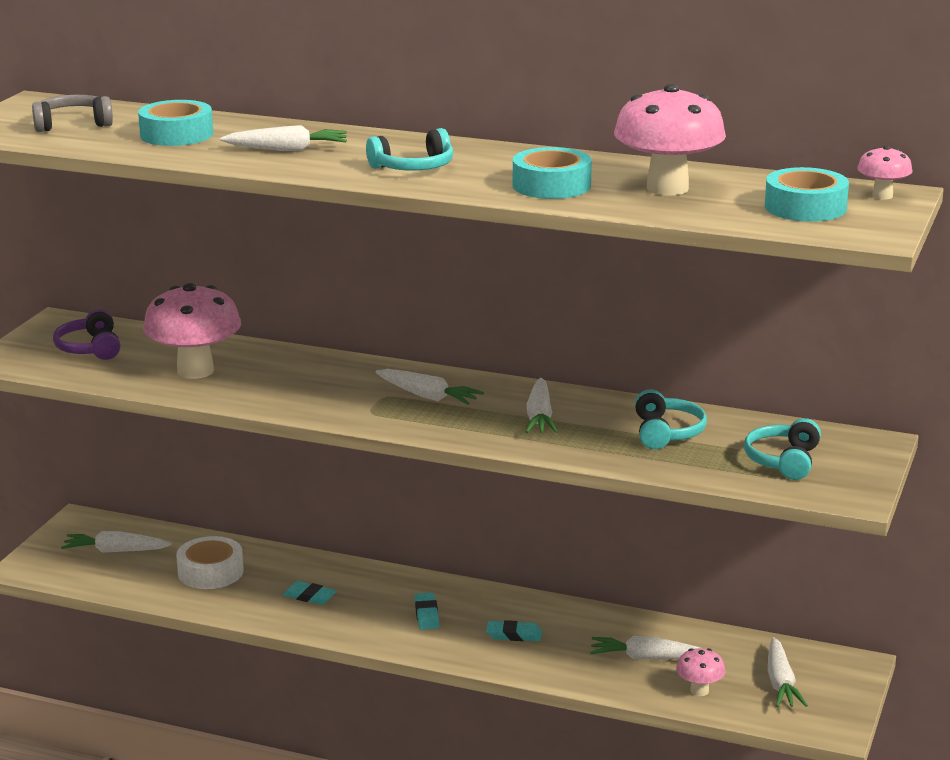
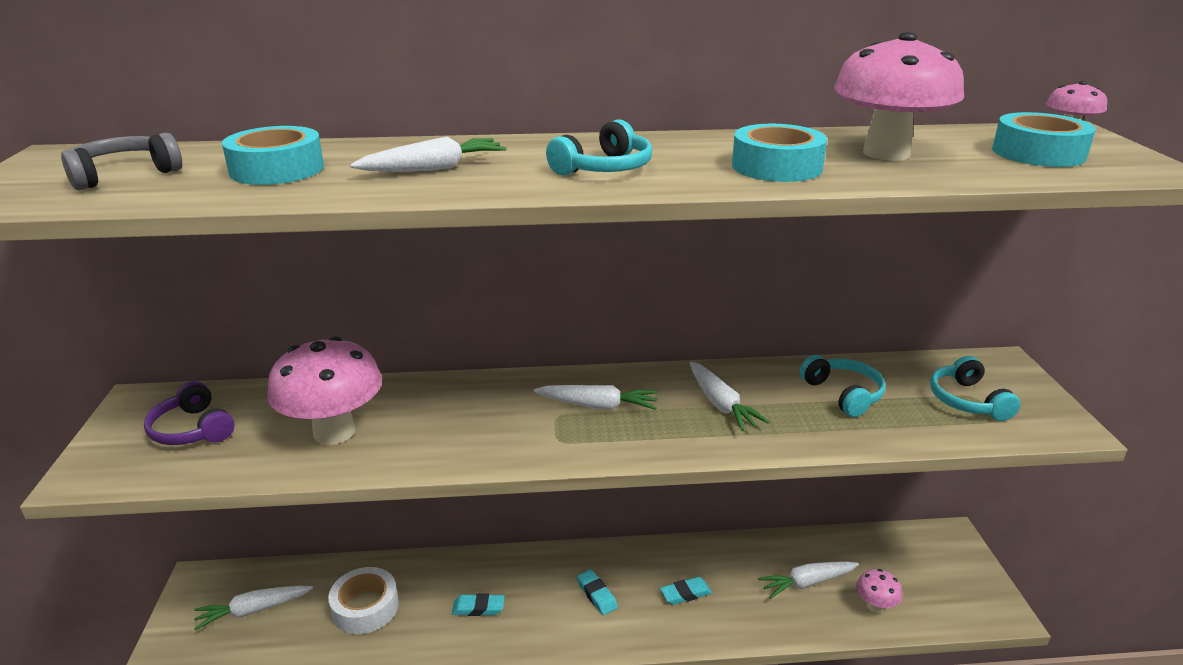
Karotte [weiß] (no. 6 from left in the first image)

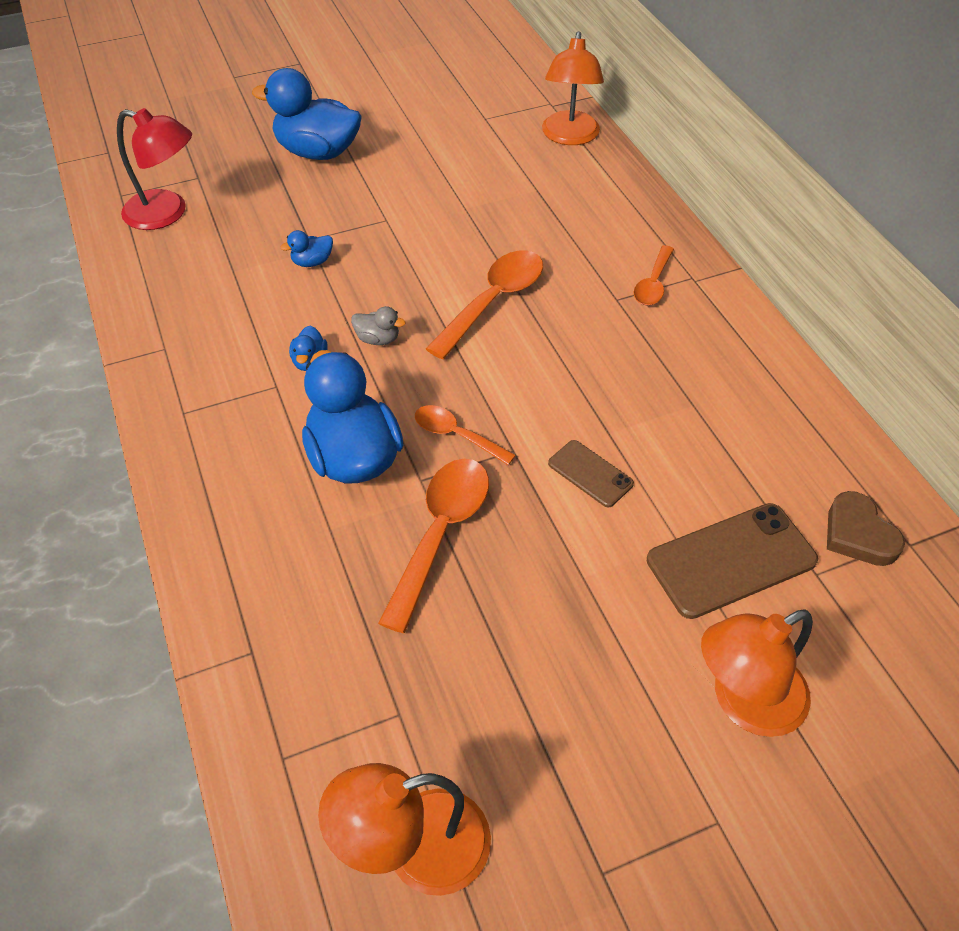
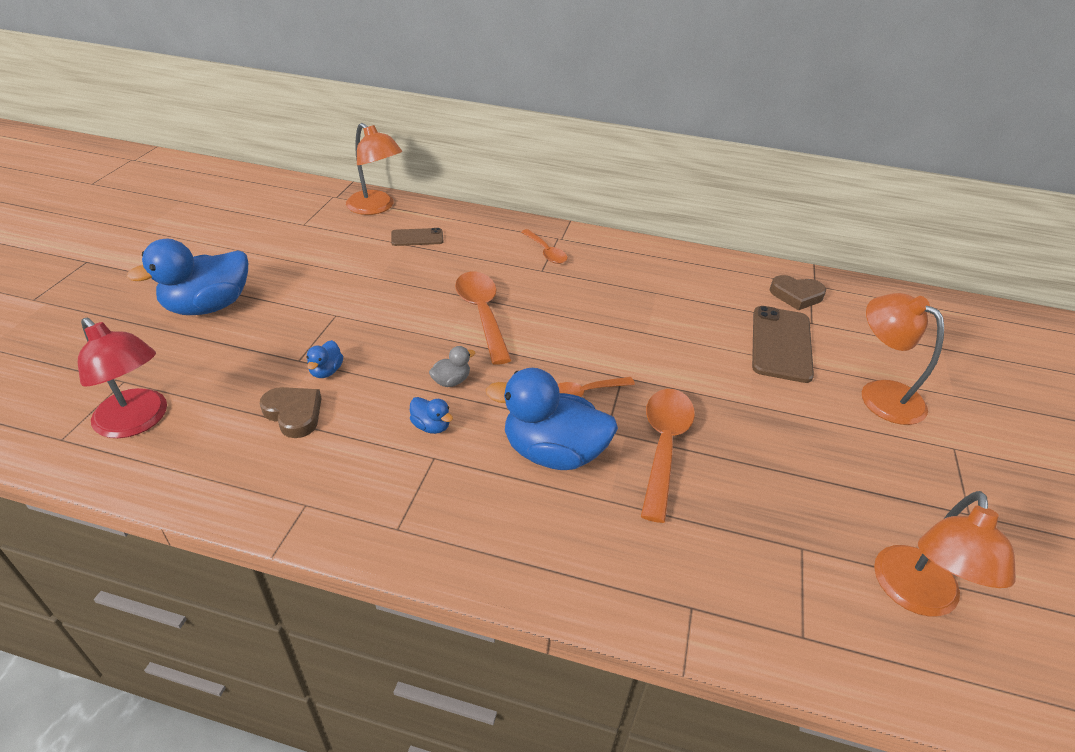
Lampe [rot]; Herz [braun] (no. 1 from left); Handy [braun] (no. 1 from left); Löffel [orange] (no. 4 from left); Lampe [orange] (no. 2 from left)

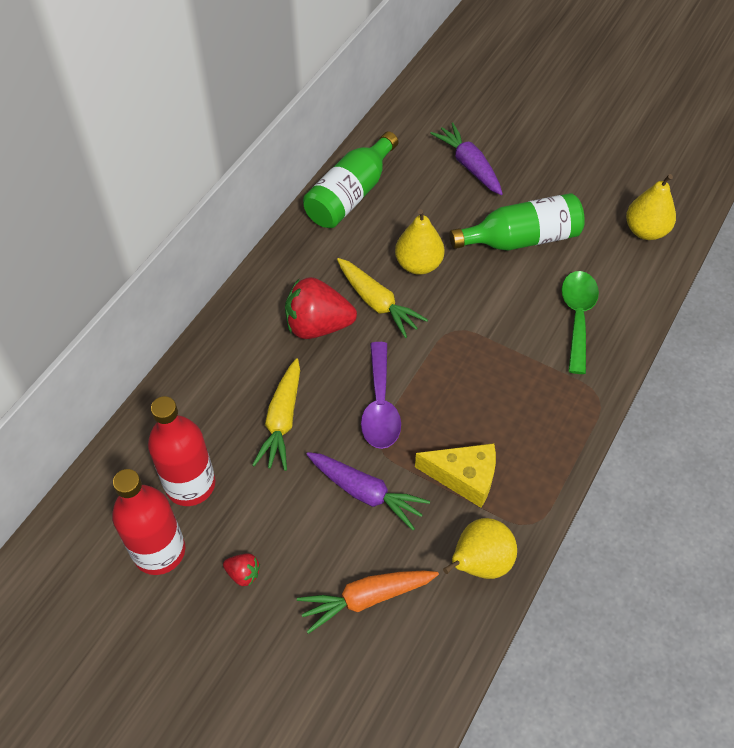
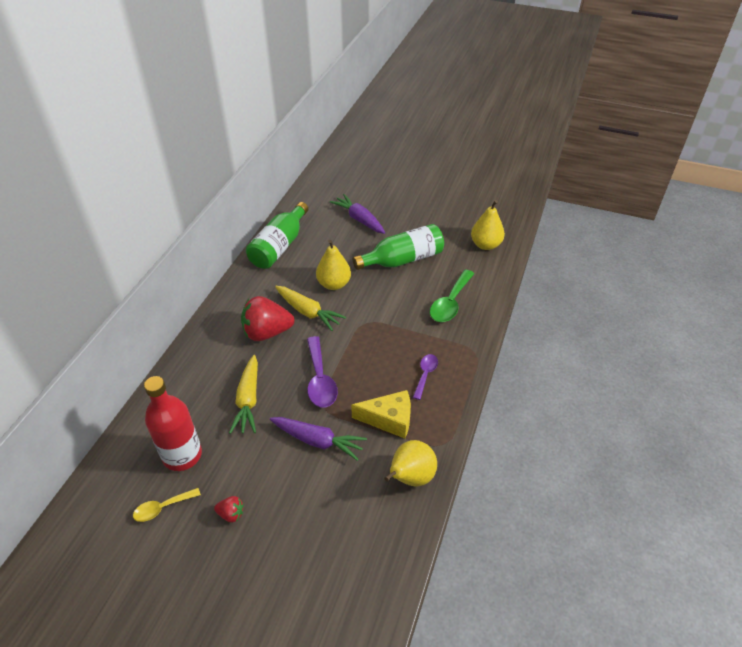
Löffel [gelb]; Löffel [lila] (no. 2 from left); Löffel [grün]; Karotte [orange]

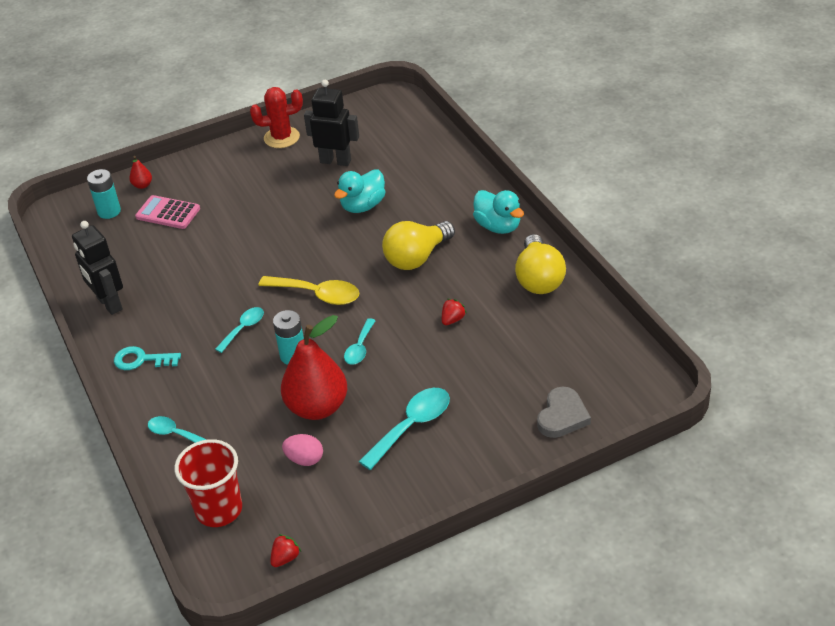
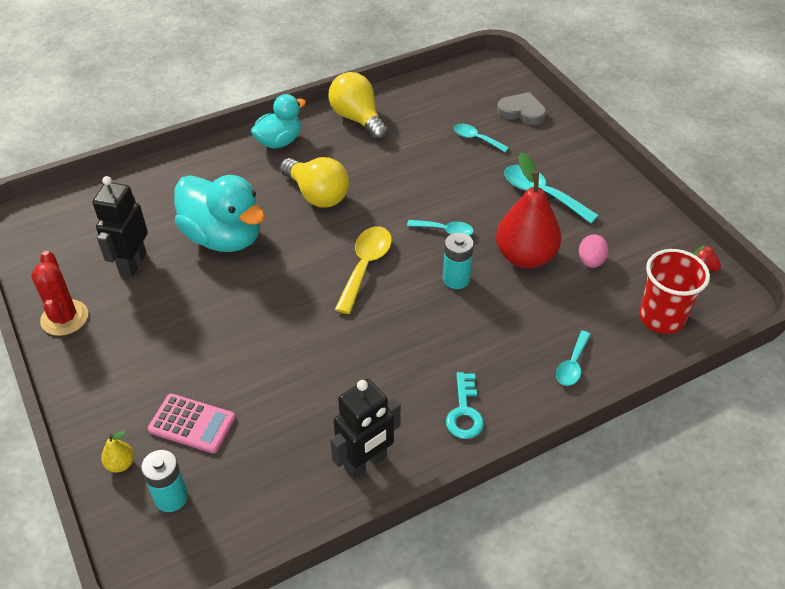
Birne [gelb]; Taschenrechner [rosa]; Ente [türkis] (no. 1 from left); Glühbirne [gelb] (no. 2 from left); Löffel [türkis] (no. 2 from left); Erdbeere [rot] (no. 2 from left in the first image)

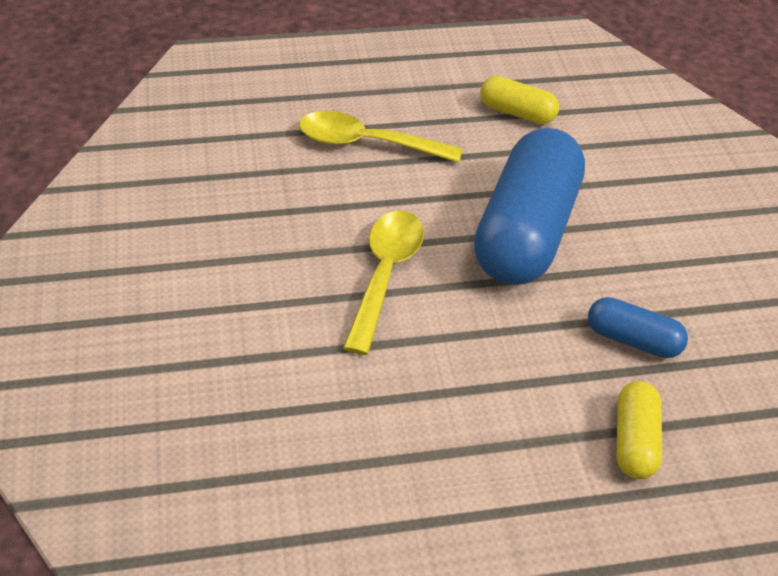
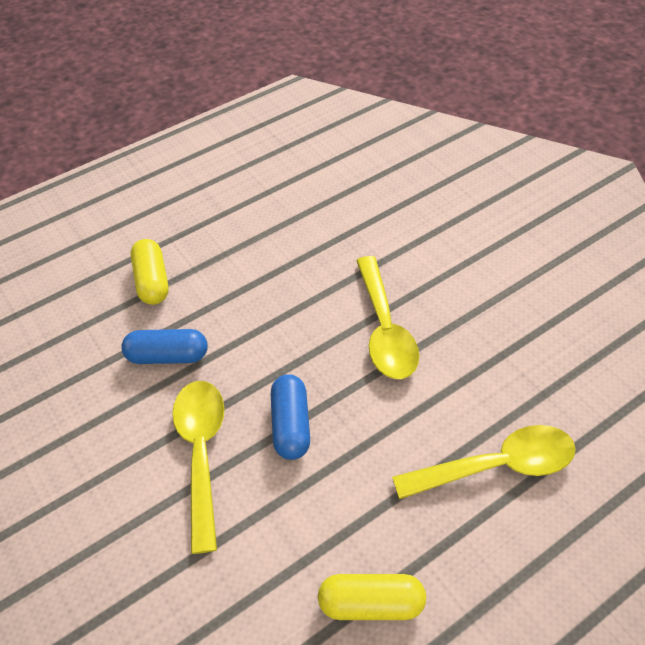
Löffel [gelb] (no. 1 from left); Kapsel [blau] (no. 2 from left)

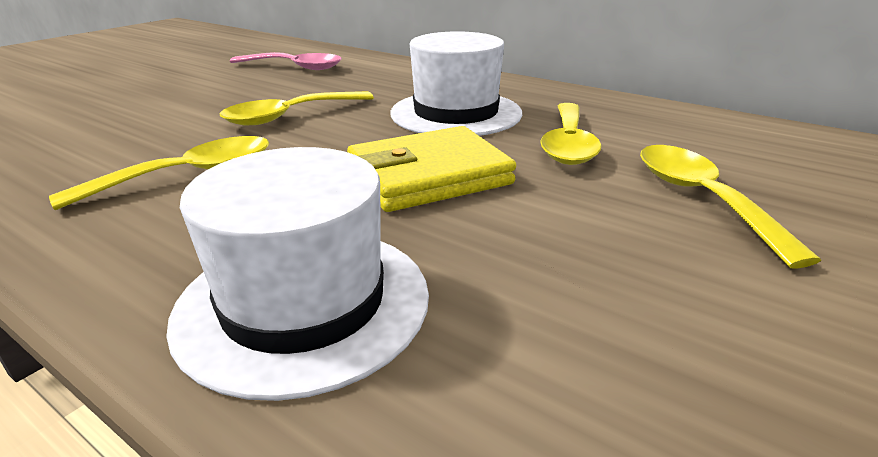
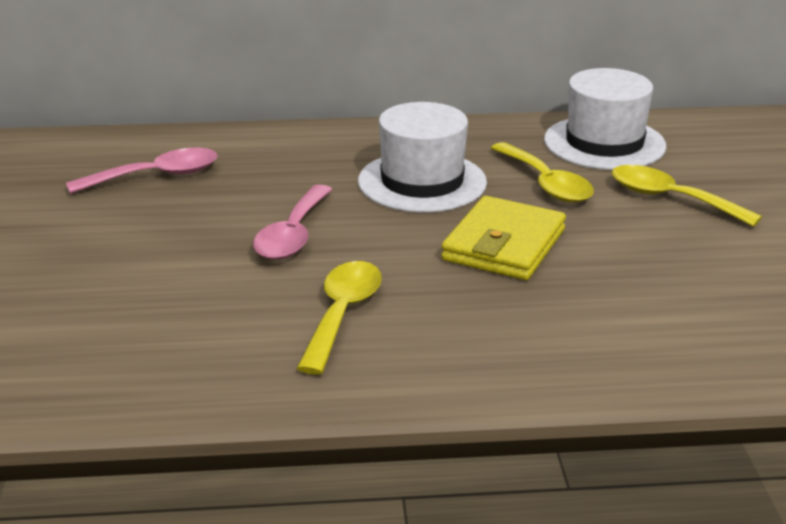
Löffel [rosa] (no. 2 from left); Hut [weiß] (no. 2 from left)

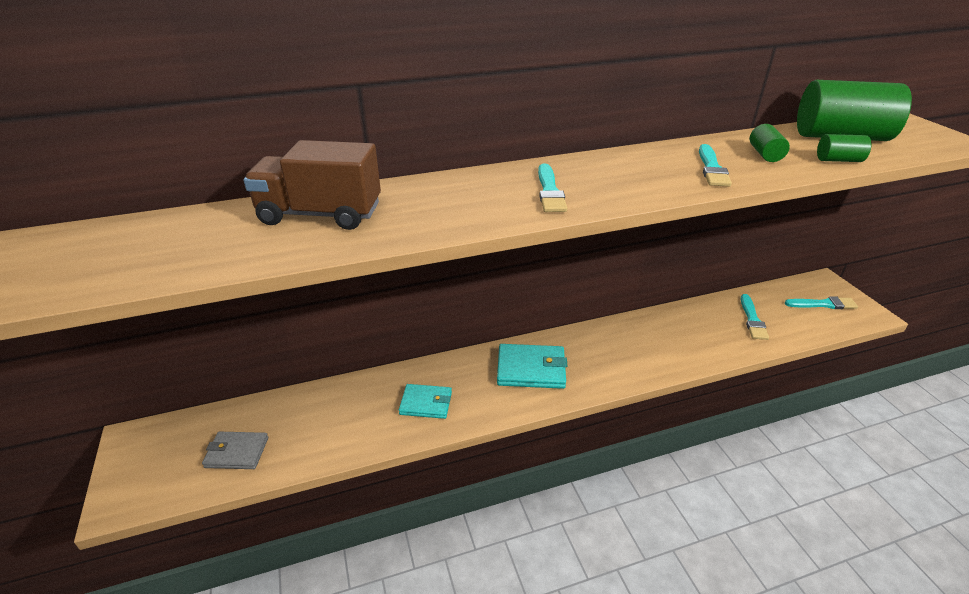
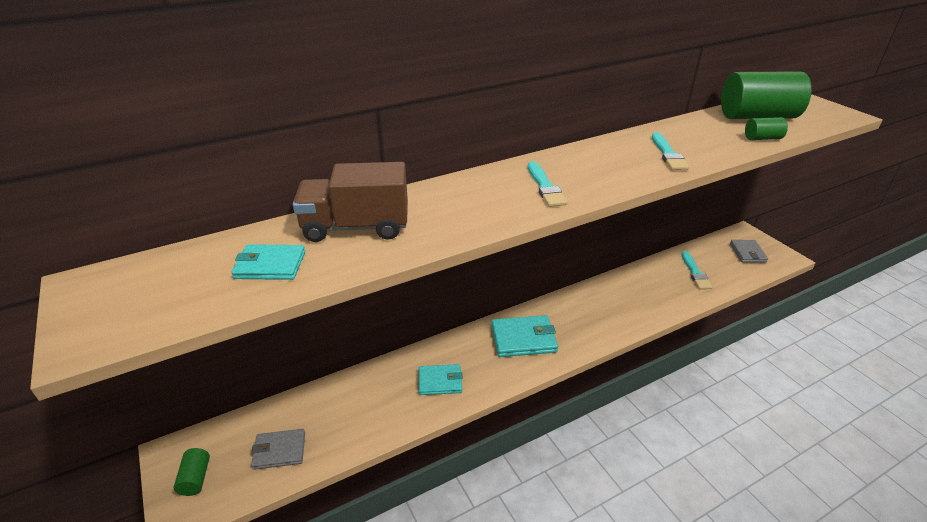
Vollzylinder [grün] (no. 1 from left); Geldbörse [türkis] (no. 1 from left); Geldbörse [grau] (no. 2 from left)

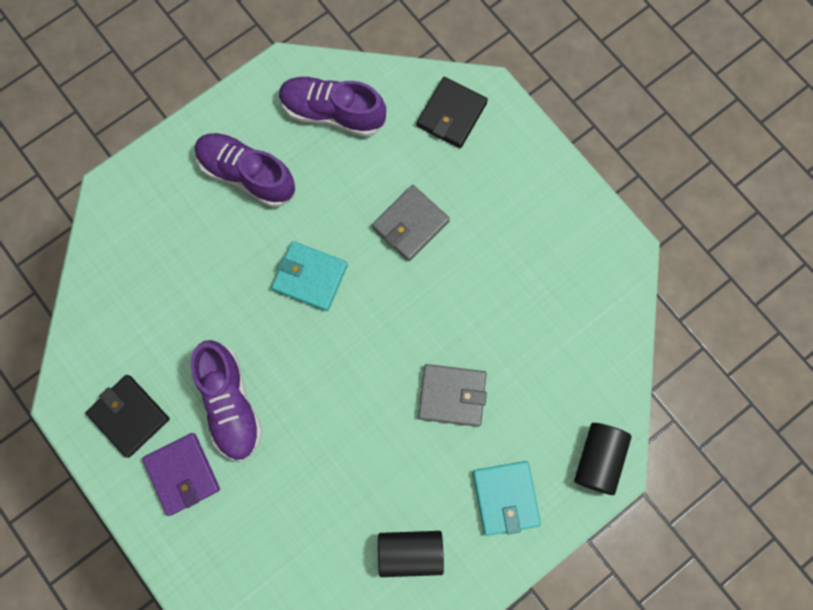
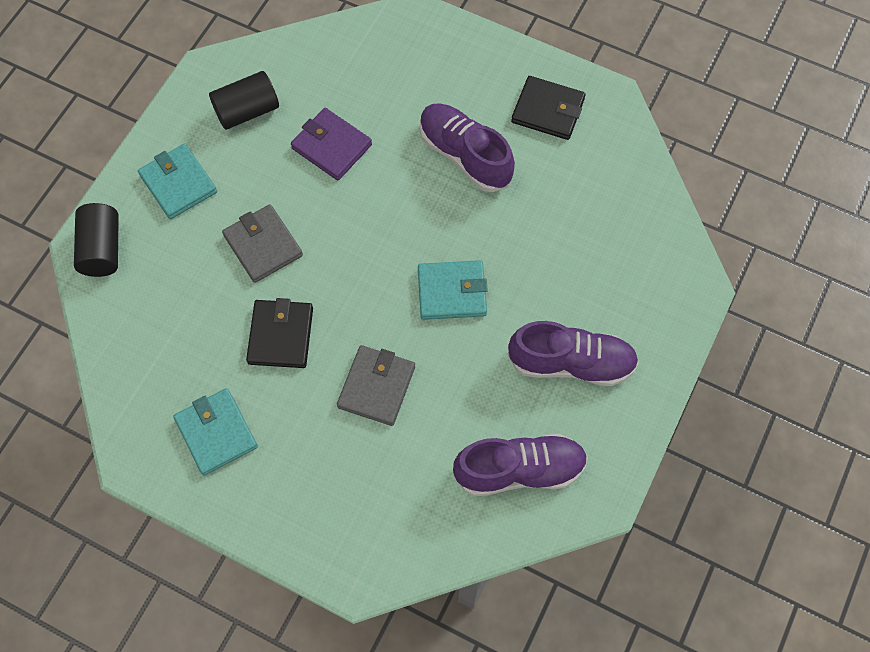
Geldbörse [türkis] (no. 2 from left); Geldbörse [grau] (no. 1 from left); Geldbörse [schwarz] (no. 1 from left); Geldbörse [lila]

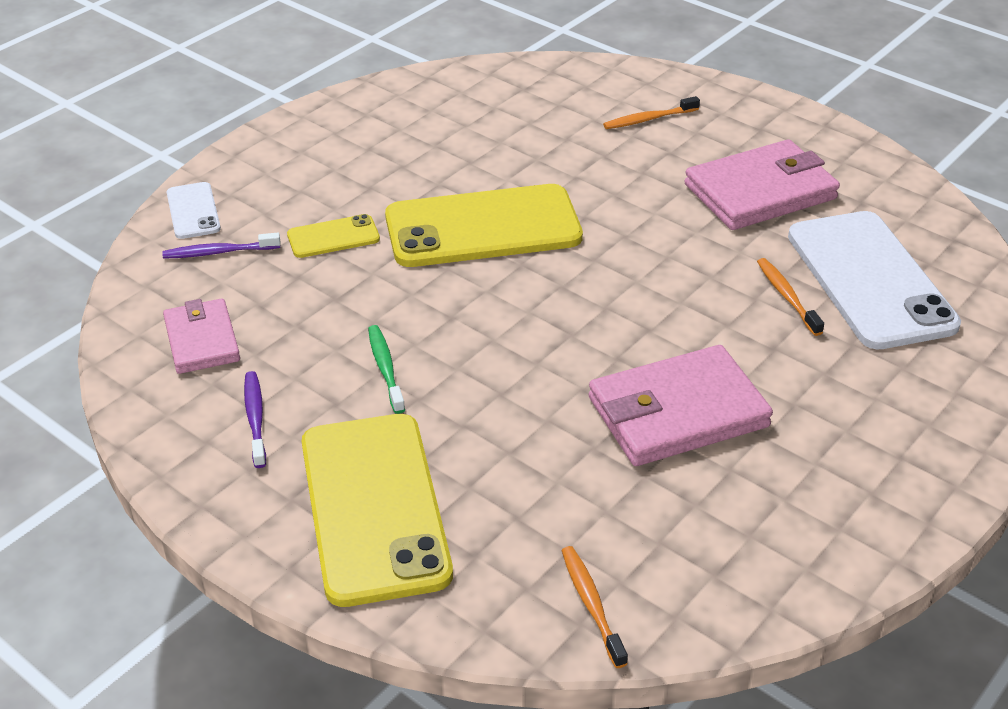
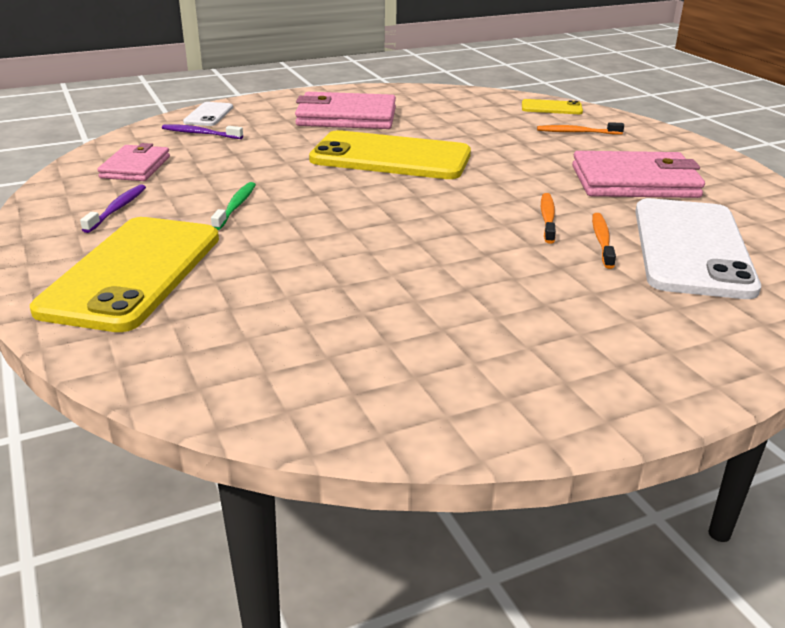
Geldbörse [rosa] (no. 2 from left); Handy [gelb] (no. 3 from left); Zahnbürste [orange] (no. 1 from left)

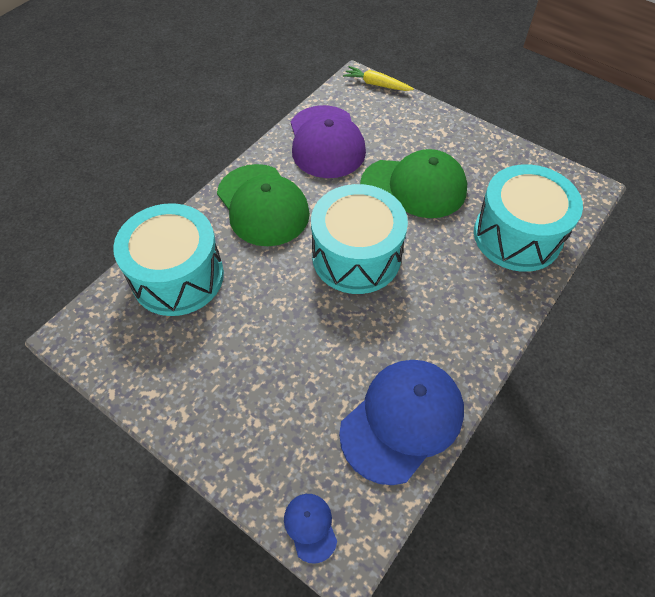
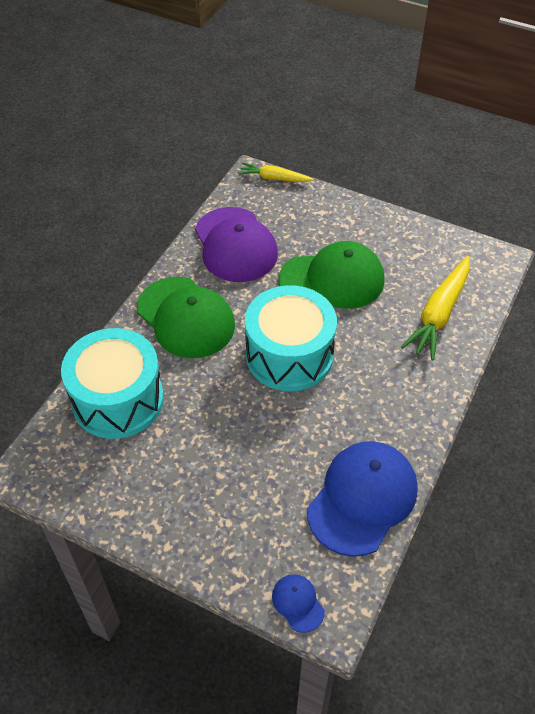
Karotte [gelb] (no. 2 from left)

